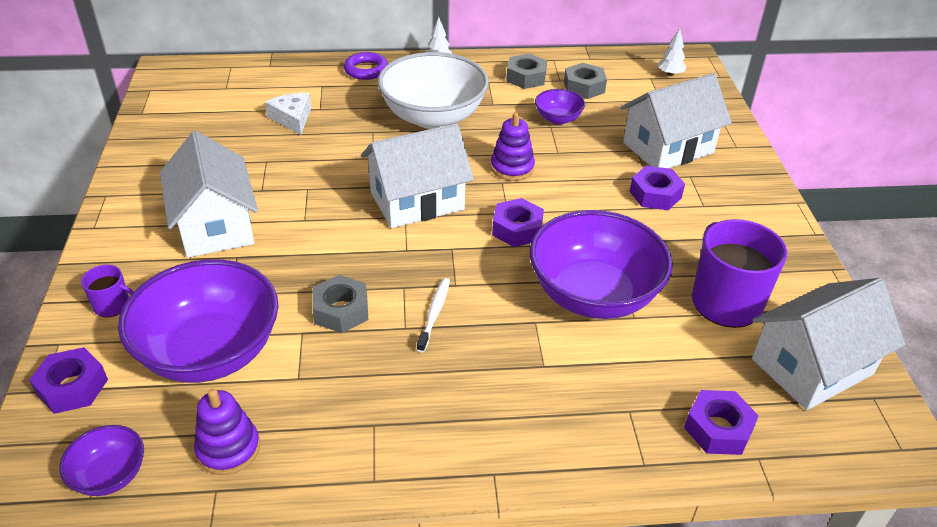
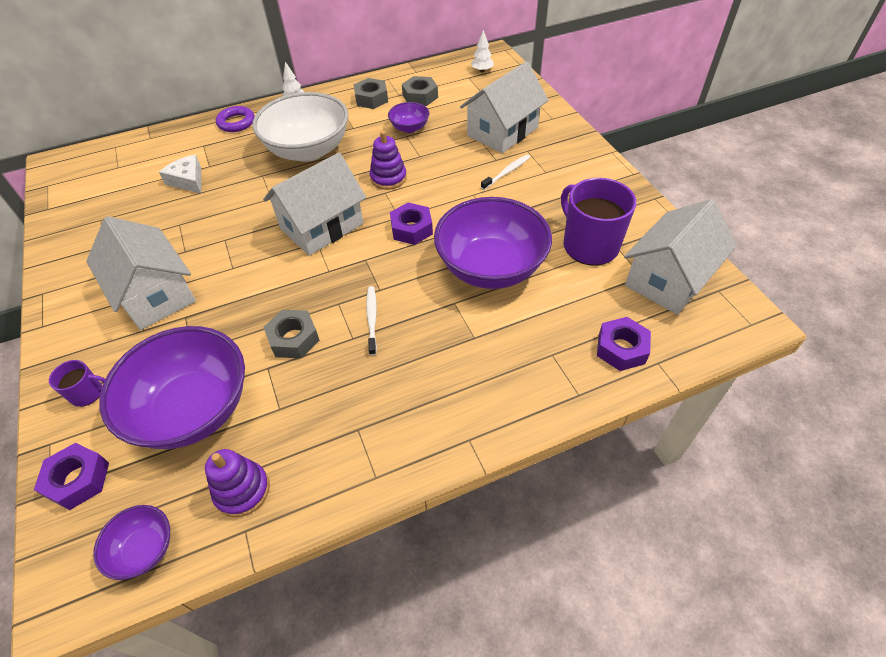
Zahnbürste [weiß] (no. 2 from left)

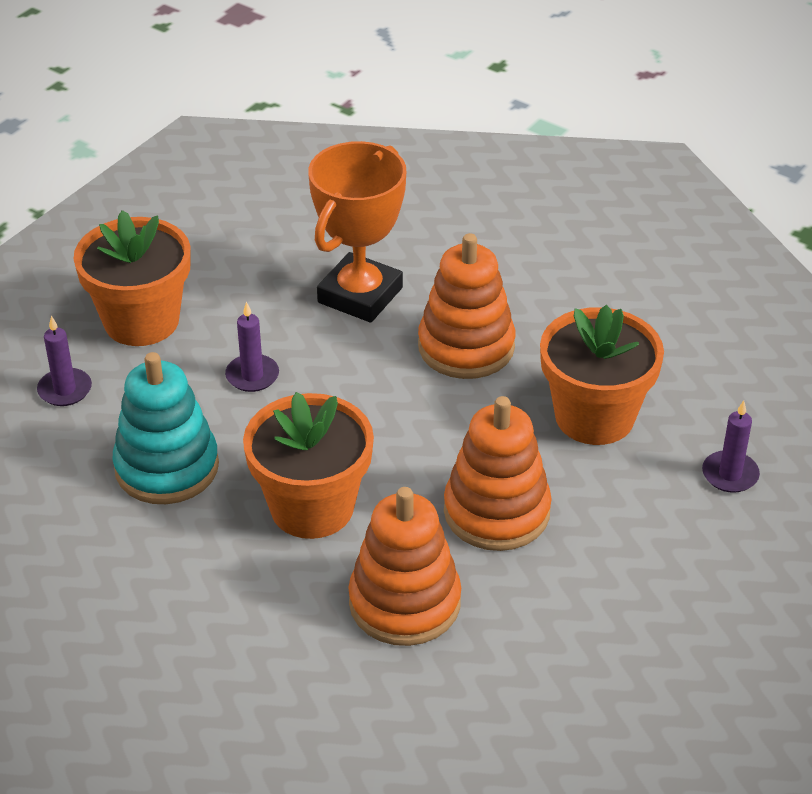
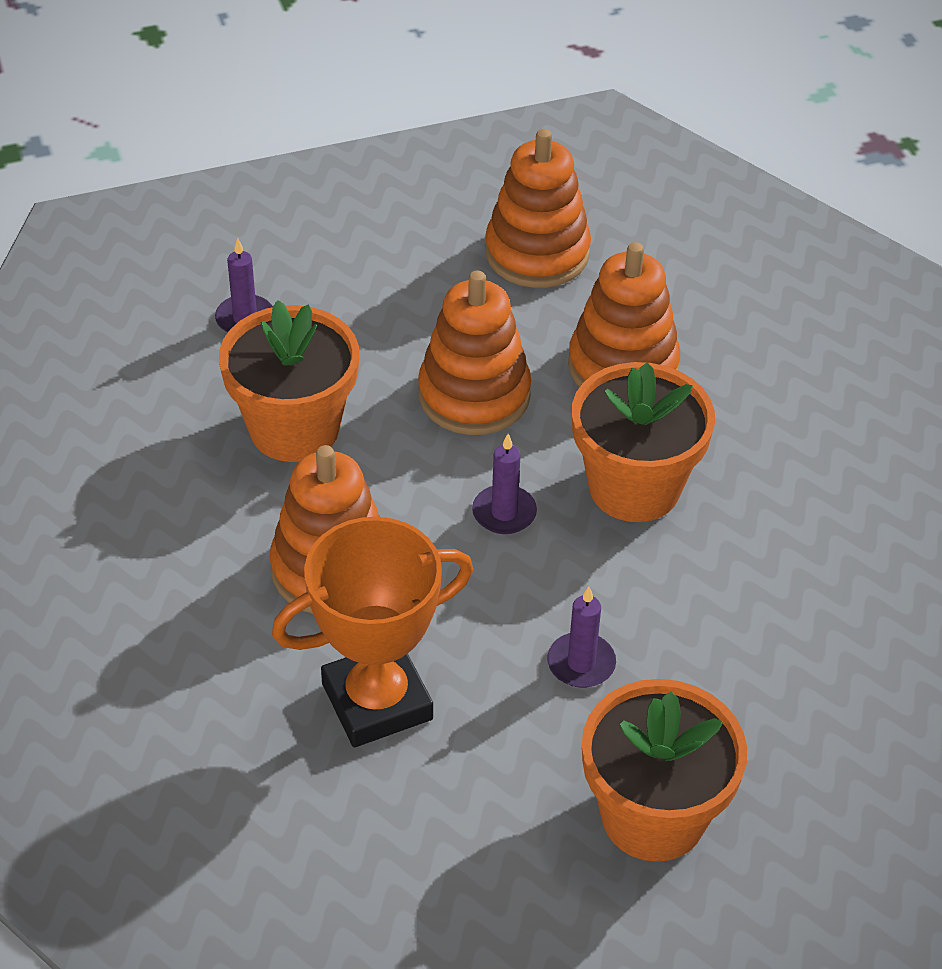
Kerze [lila] (no. 2 from left); Stapelspielzeug [orange] (no. 3 from left); Stapelspielzeug [türkis]

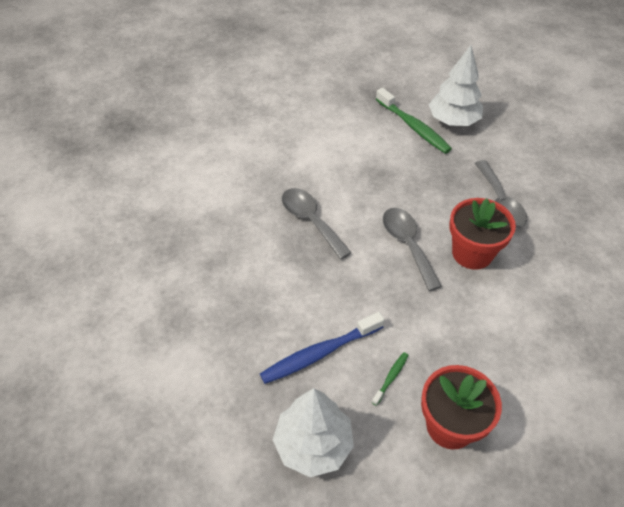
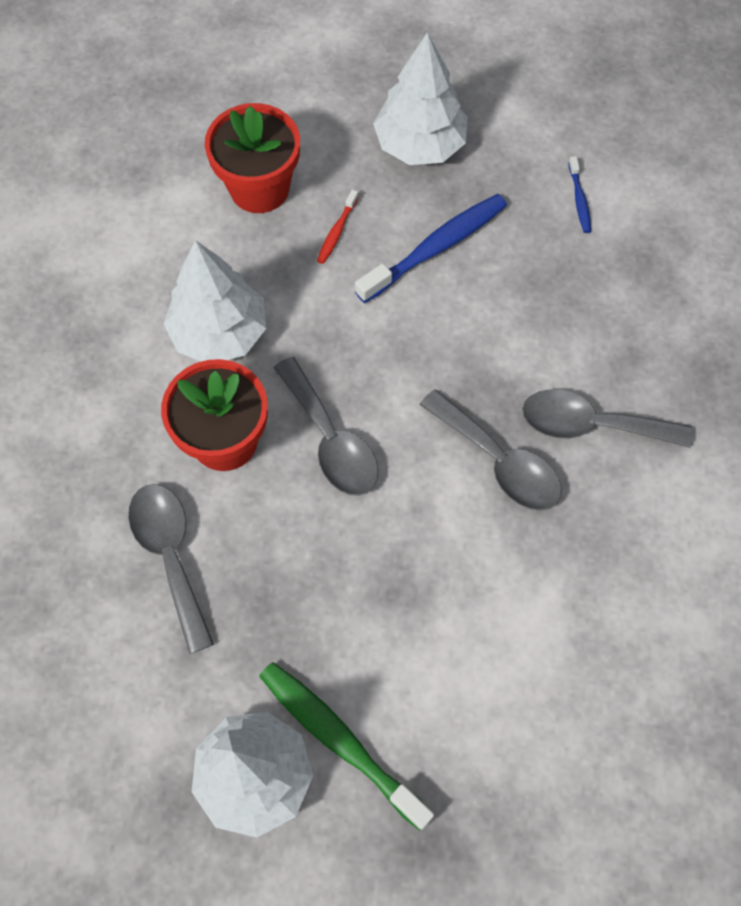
Baum [weiß] (no. 1 from left); Zahnbürste [rot]; Löffel [grau] (no. 4 from left); Zahnbürste [blau] (no. 2 from left)

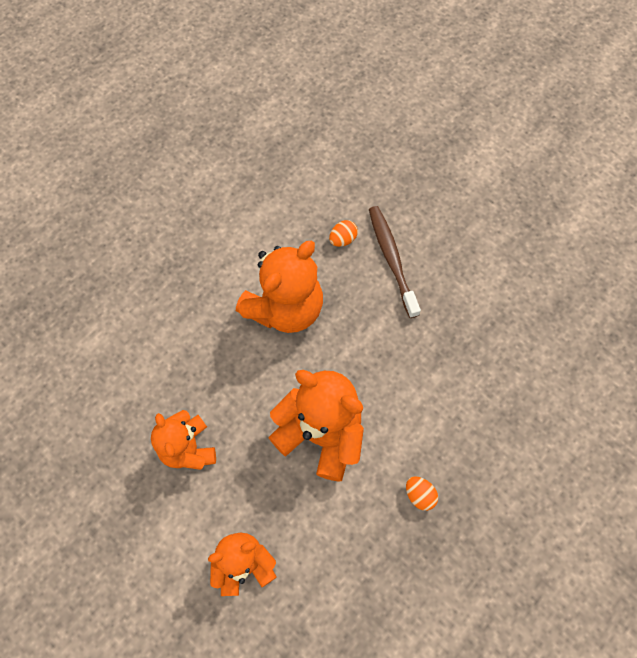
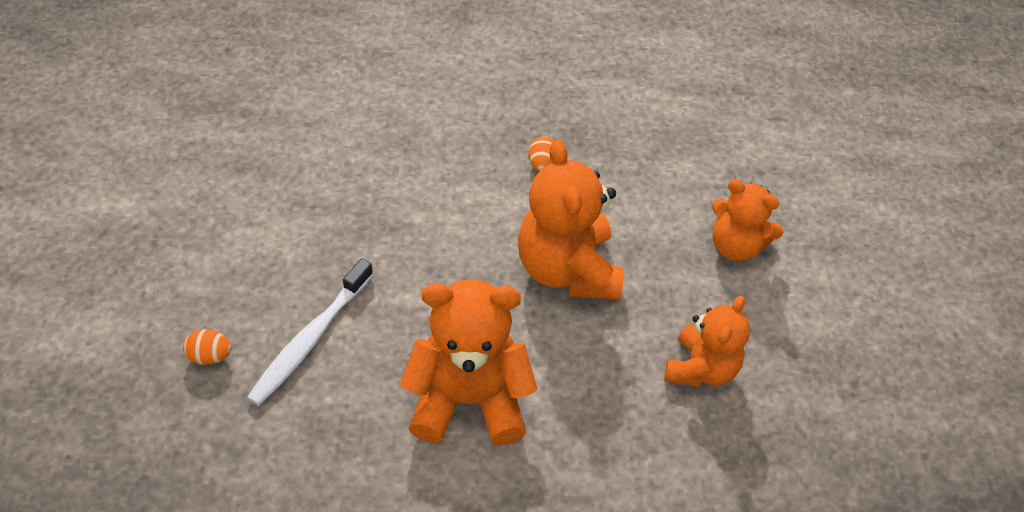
Ei [orange] (no. 1 from left); Zahnbürste [weiß]

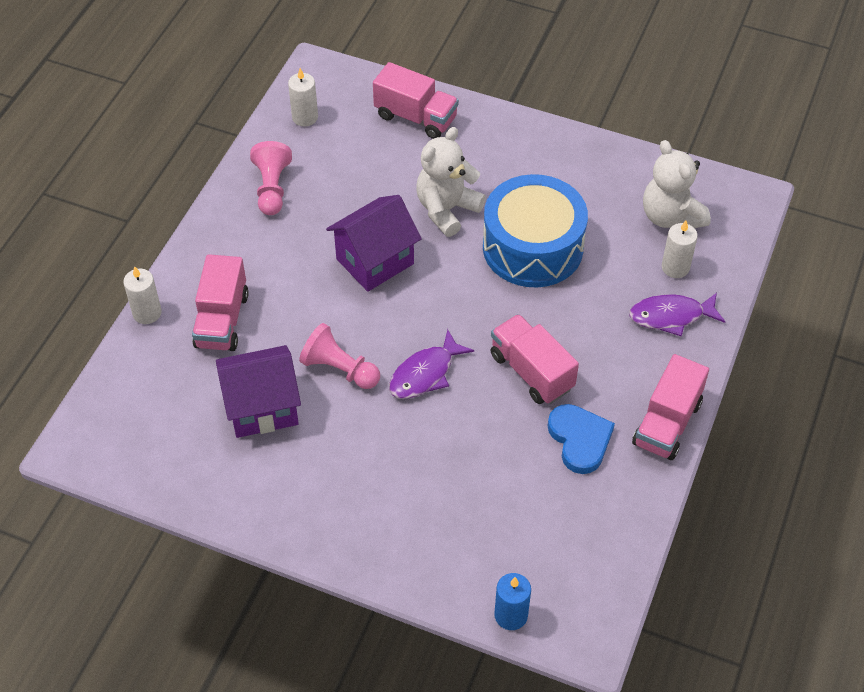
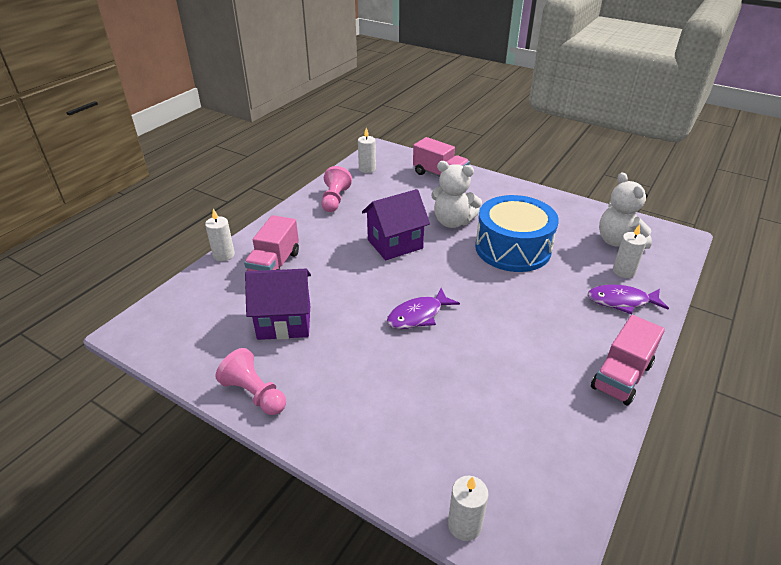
Bauer [rosa] (no. 1 from left); Teddybär [weiß] (no. 1 from left); Kerze [weiß] (no. 3 from left); Lastwagen [rosa] (no. 3 from left in the first image); Herz [blau]

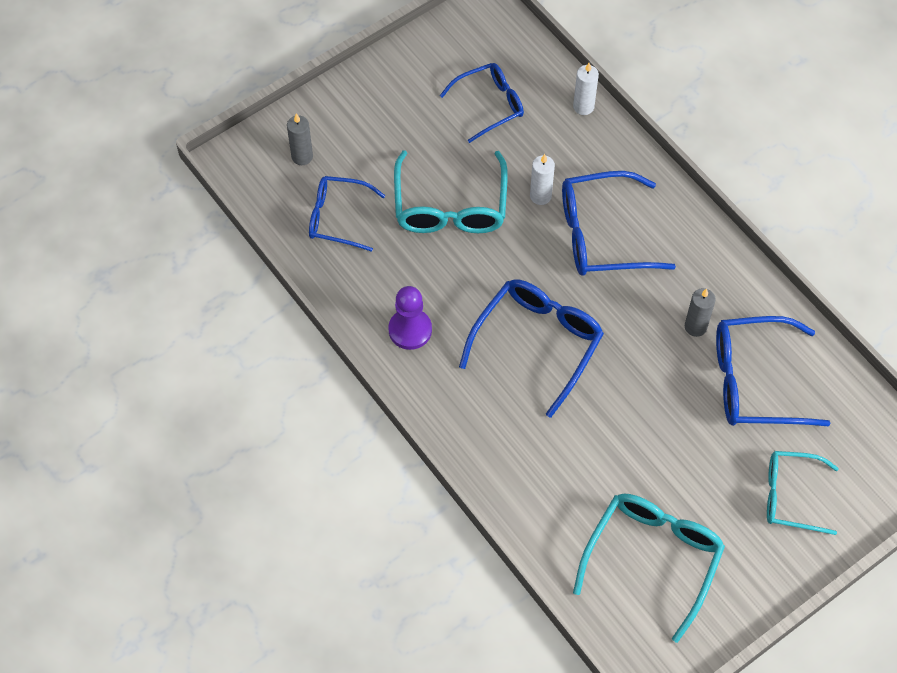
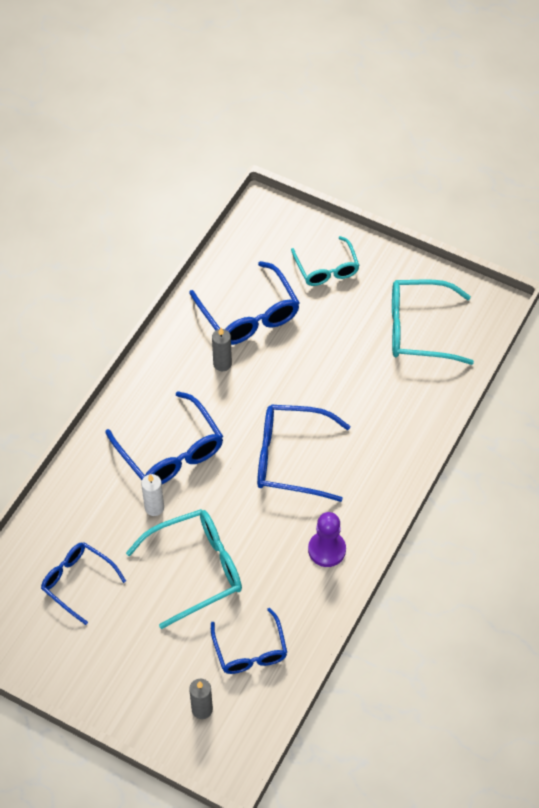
Kerze [weiß] (no. 2 from left in the first image)

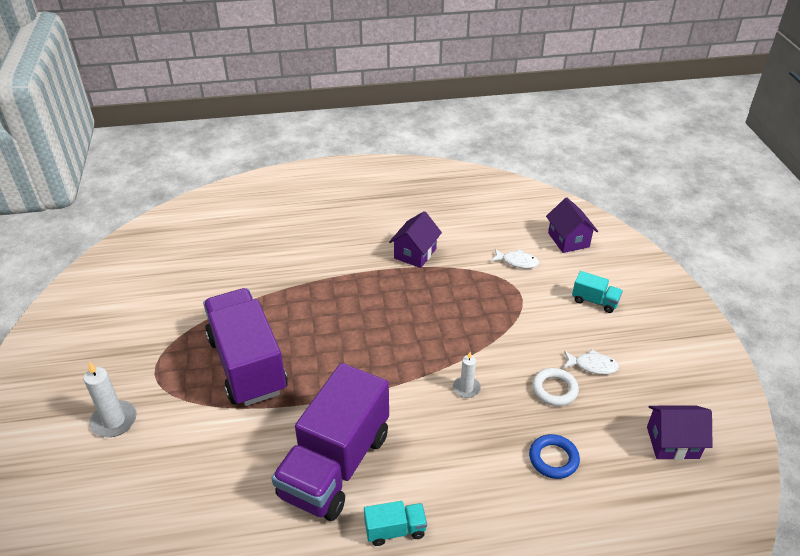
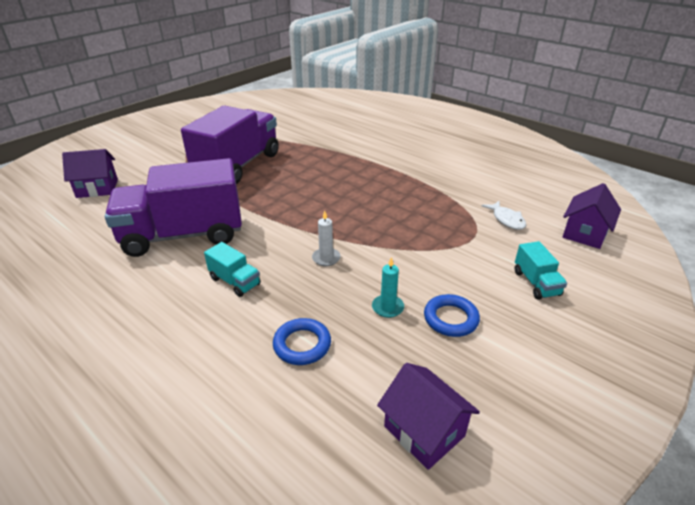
Haus [lila] (no. 1 from left); Lastwagen [türkis] (no. 1 from left); Kerze [türkis]; Ring [blau] (no. 2 from left); Kerze [weiß] (no. 1 from left in the first image)

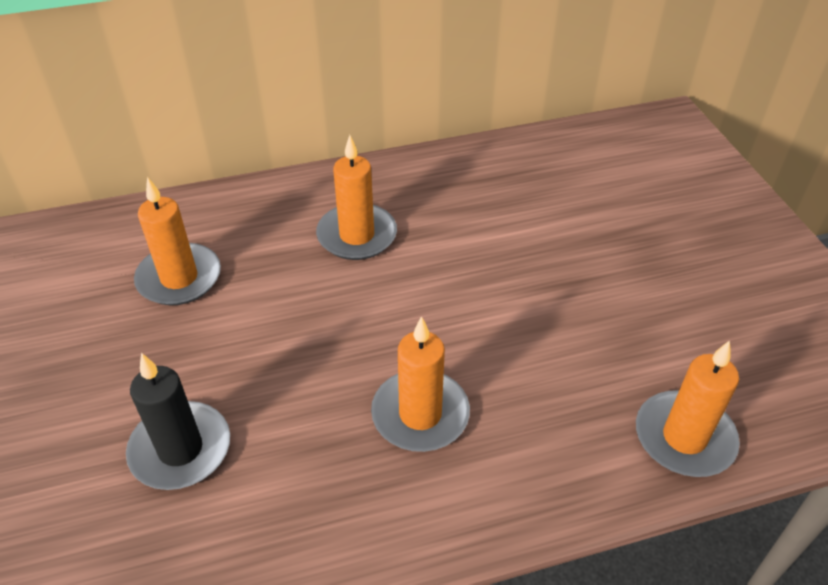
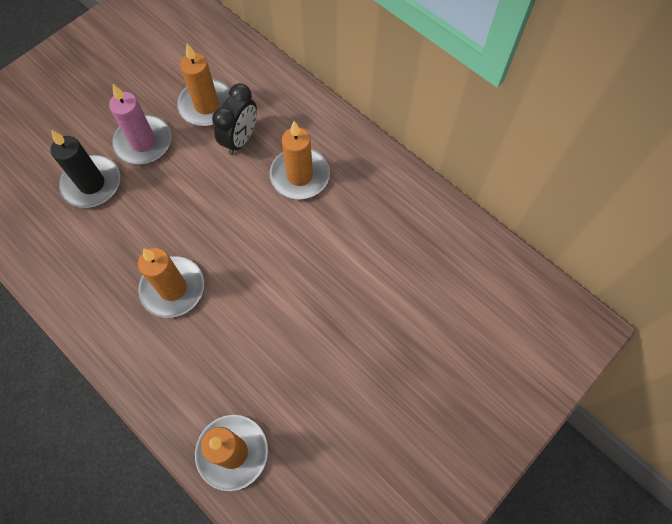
Kerze [rosa]; Wecker [schwarz]

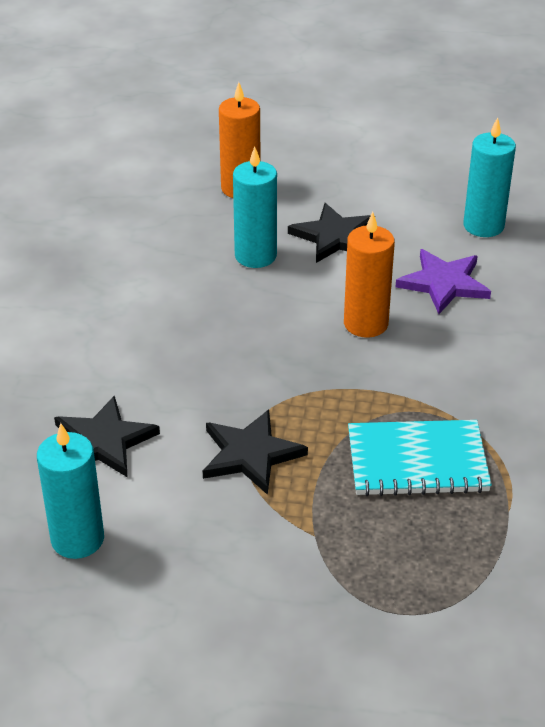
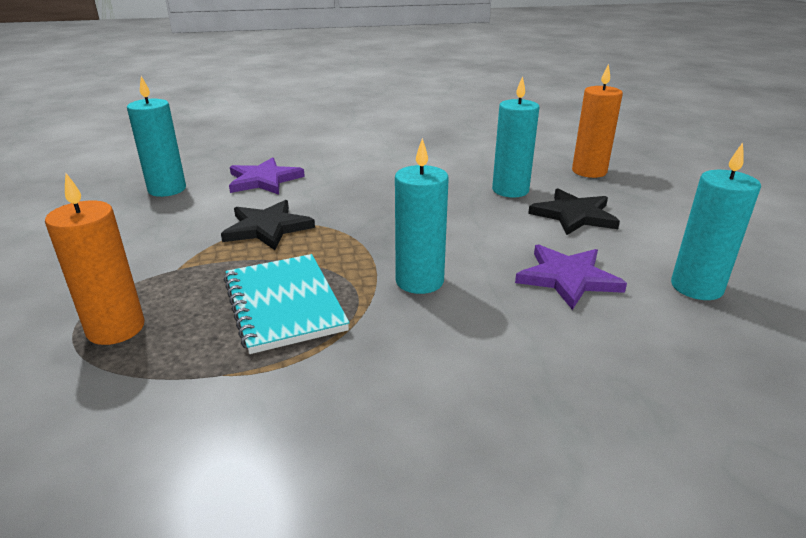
Kerze [orange] (no. 1 from left); Stern [lila] (no. 1 from left); Kerze [türkis] (no. 2 from left)

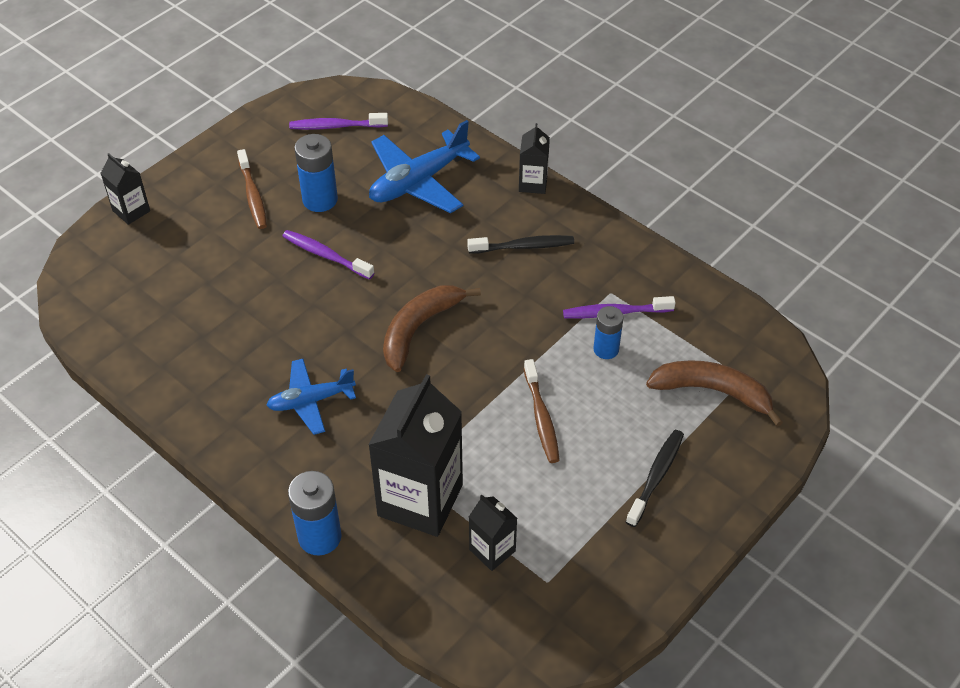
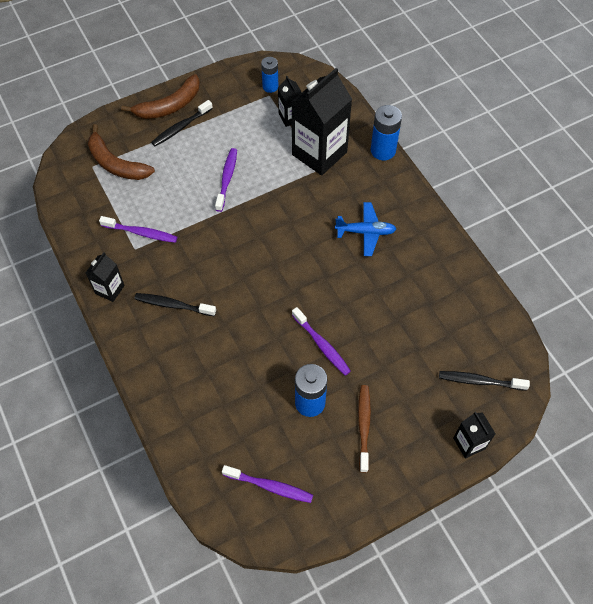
Getränkekarton [schwarz] (no. 1 from left); Banane [braun] (no. 2 from left); Zahnbürste [lila] (no. 2 from left); Batterie [blau] (no. 1 from left); Zahnbürste [schwarz] (no. 3 from left); Flugzeug [blau] (no. 2 from left in the first image)

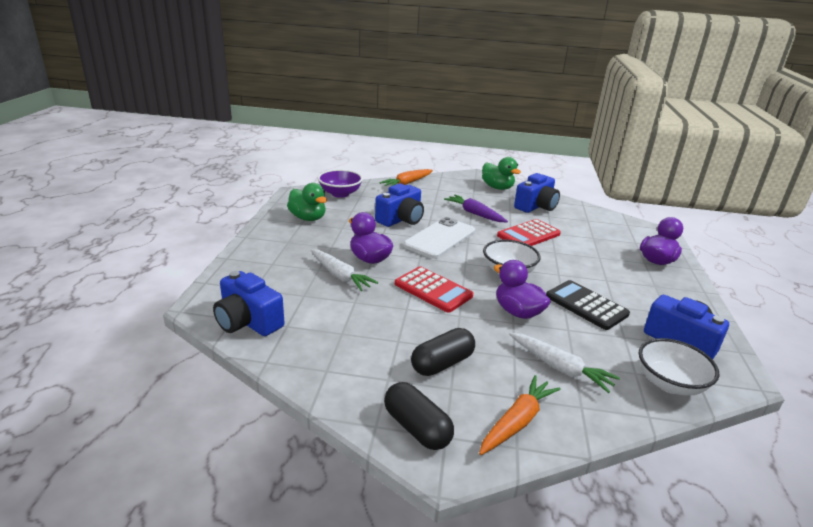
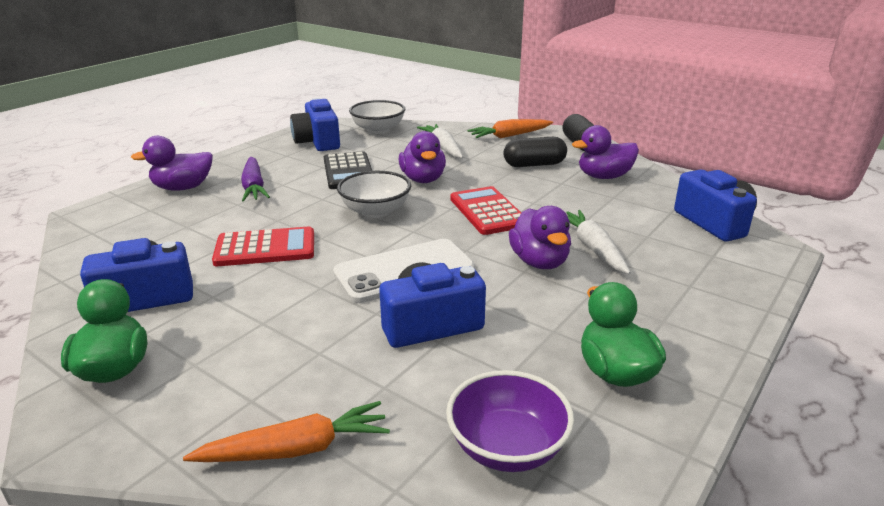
Karotte [lila]; Ente [lila] (no. 4 from left)

